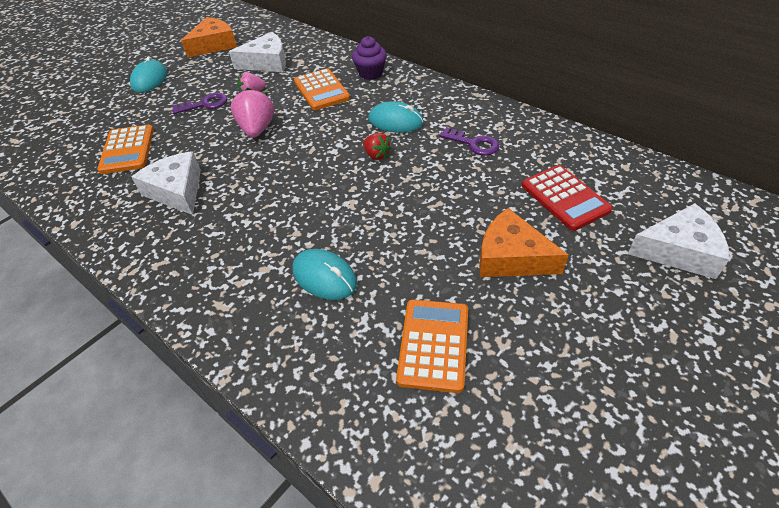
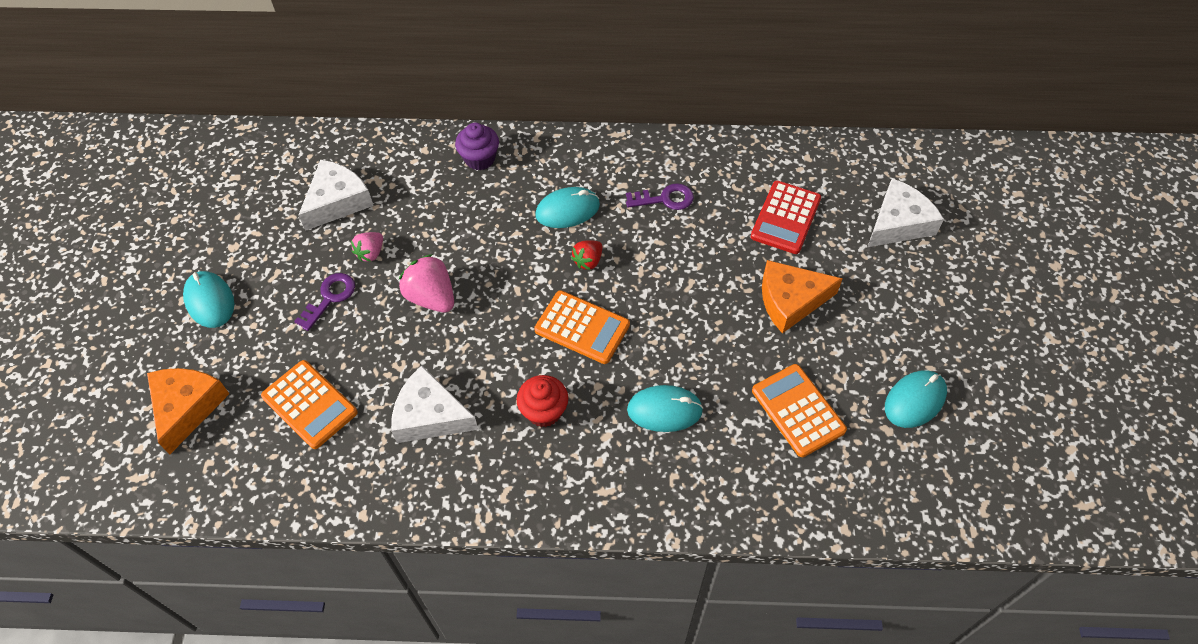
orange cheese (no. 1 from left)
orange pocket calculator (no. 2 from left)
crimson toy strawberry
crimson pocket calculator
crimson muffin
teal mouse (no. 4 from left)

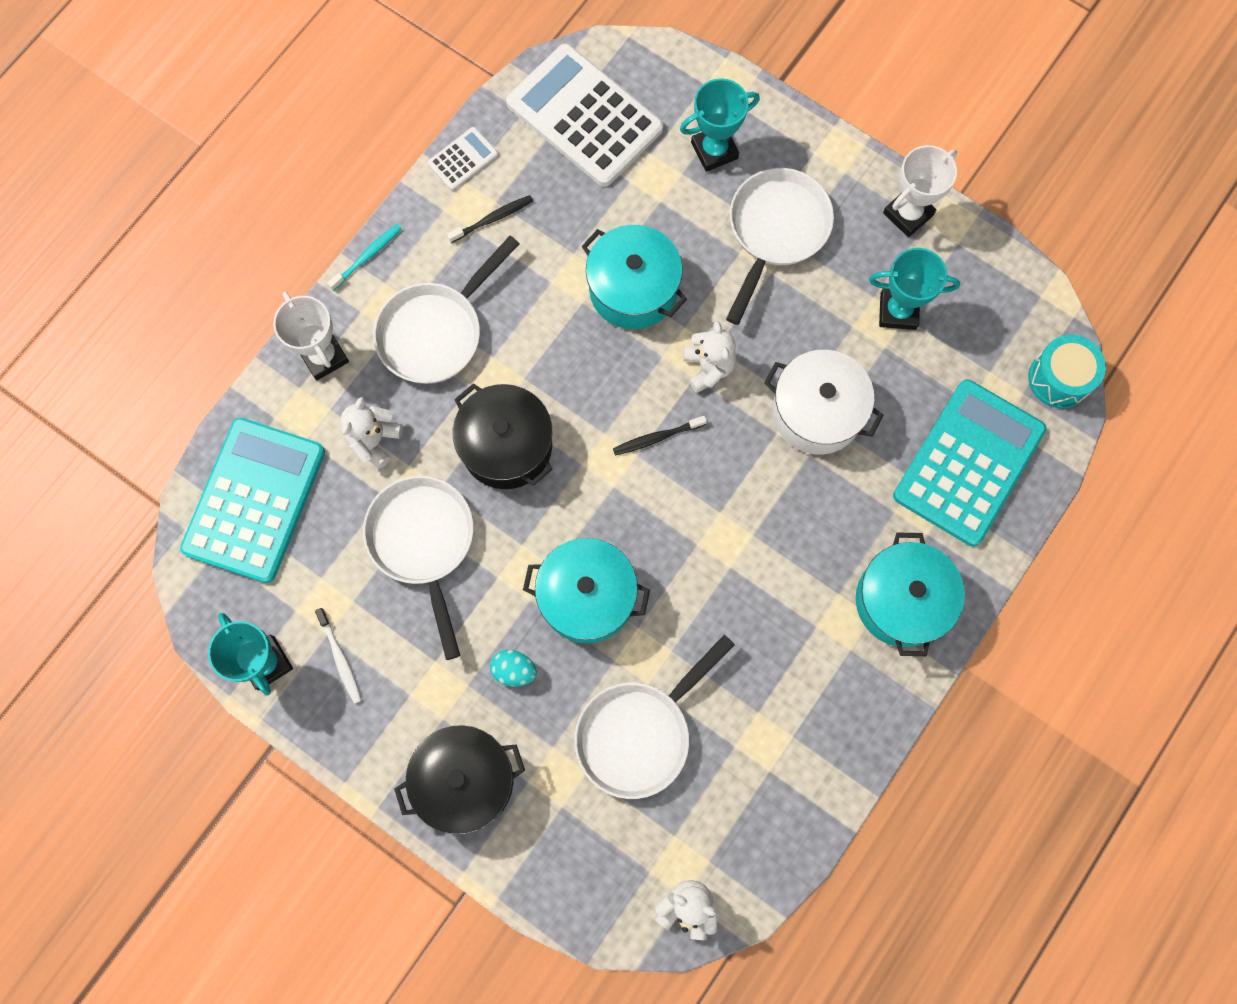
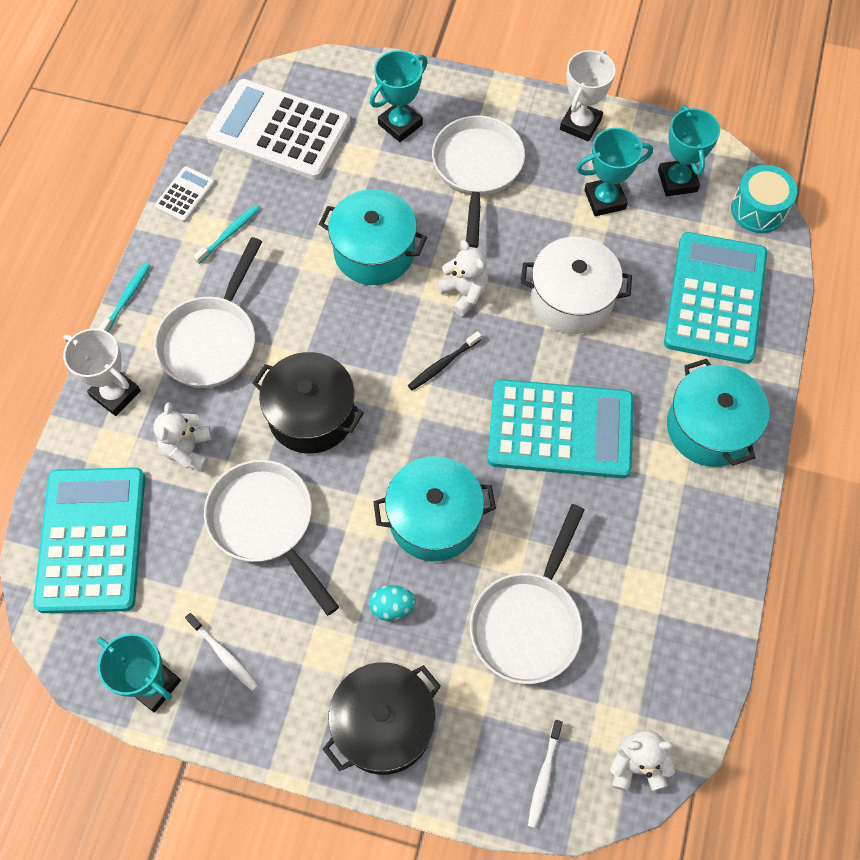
teal tooth brush (no. 2 from left)
teal pocket calculator (no. 2 from left)
white tooth brush (no. 2 from left)
teal prize cup (no. 4 from left)

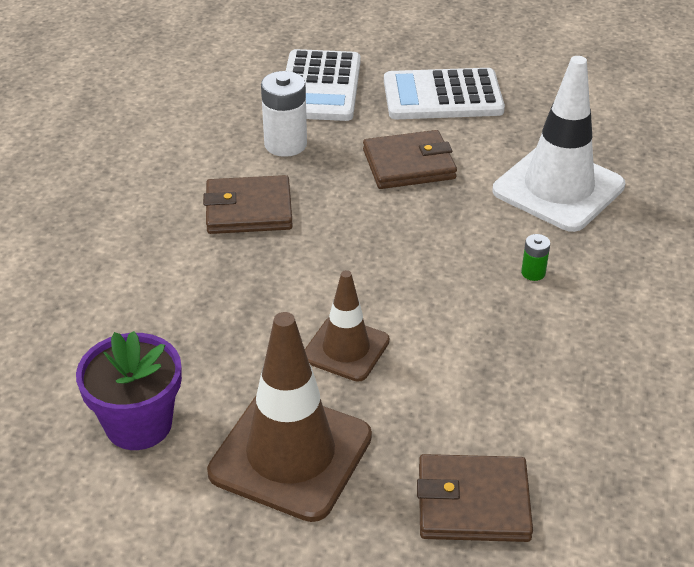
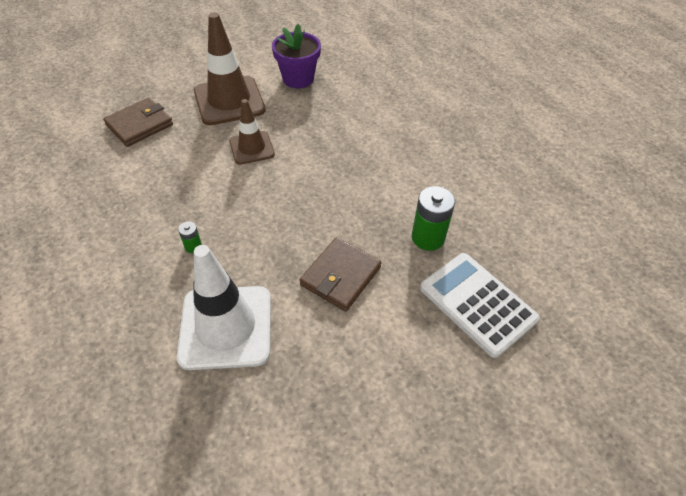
dark brown wallet (no. 1 from left in the first image)
emerald AA battery (no. 2 from left)
white pocket calculator (no. 2 from left in the first image)

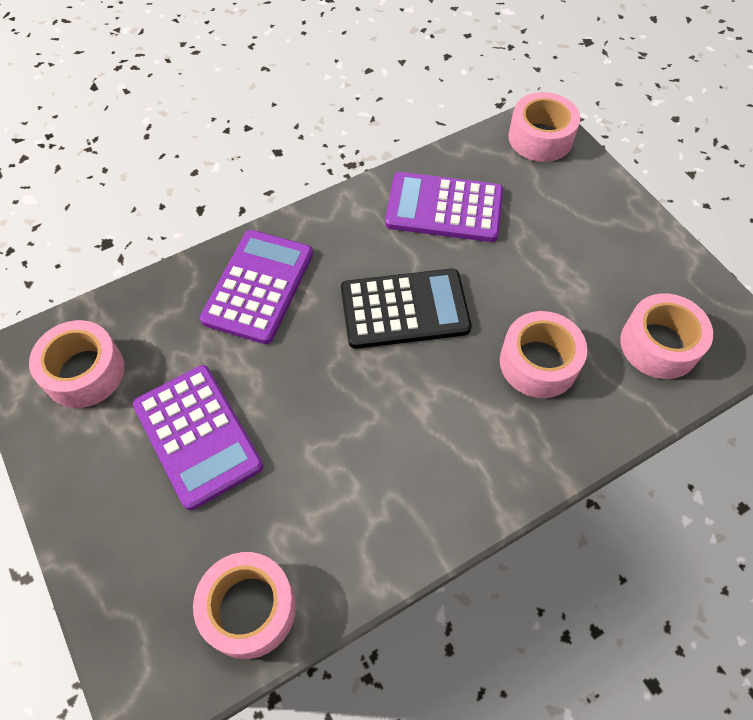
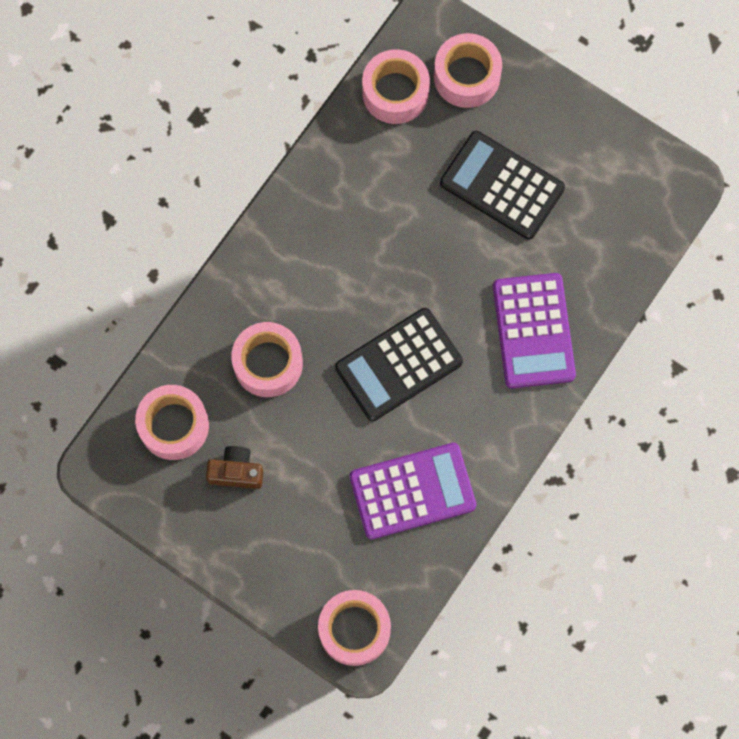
pink sticky tape (no. 5 from left)
ebony pocket calculator (no. 2 from left)
dark brown camera

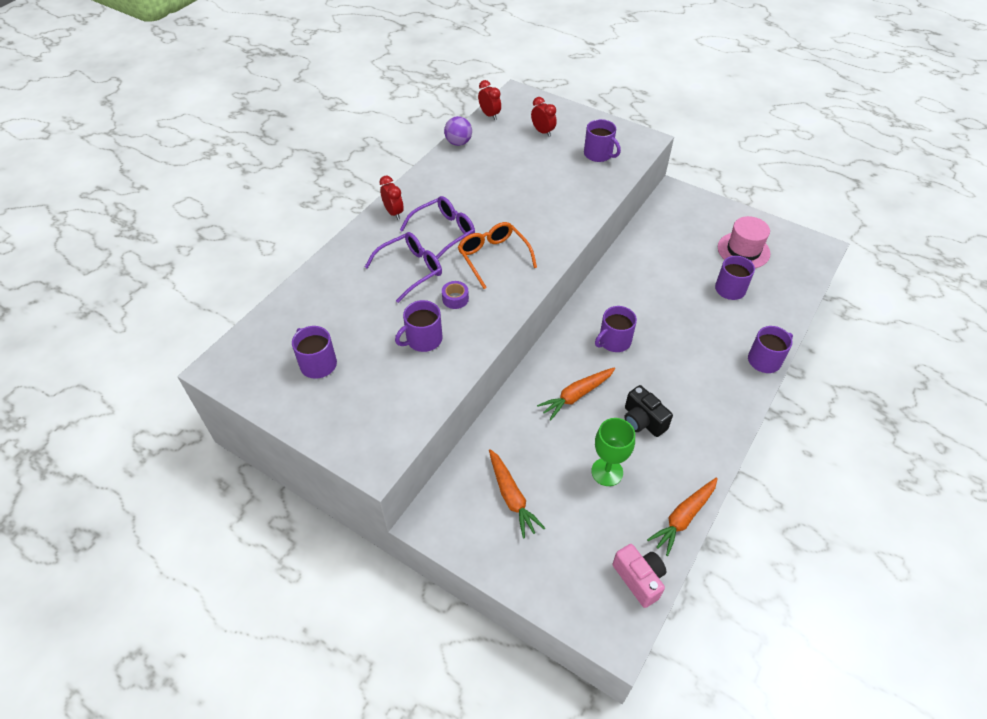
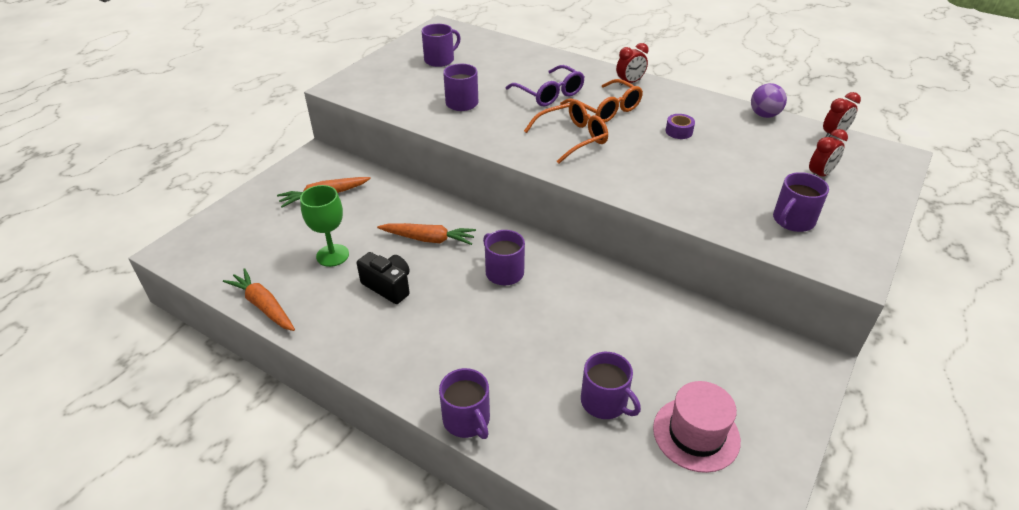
orange glasses (no. 2 from left)
royal purple sticky tape
orange root vegetable (no. 3 from left)
pink camera
ebony camera

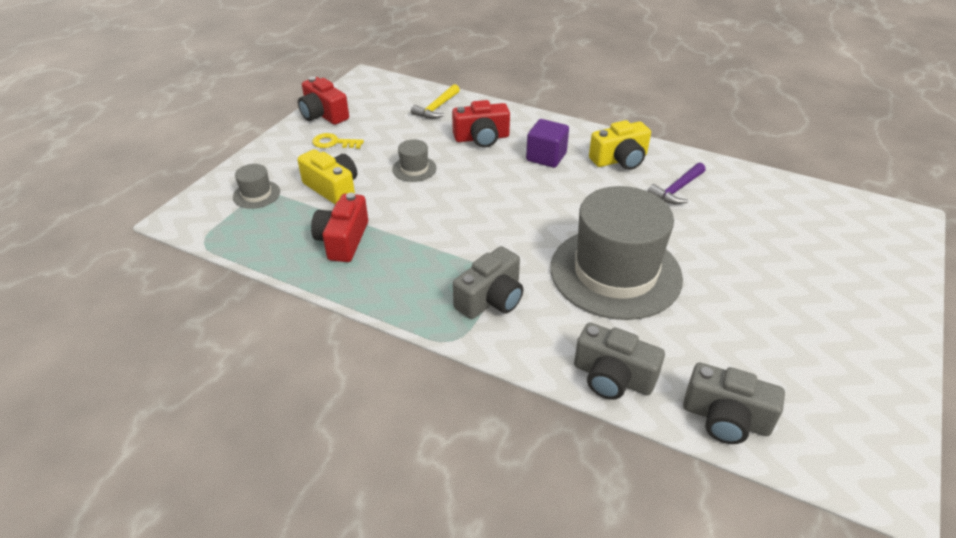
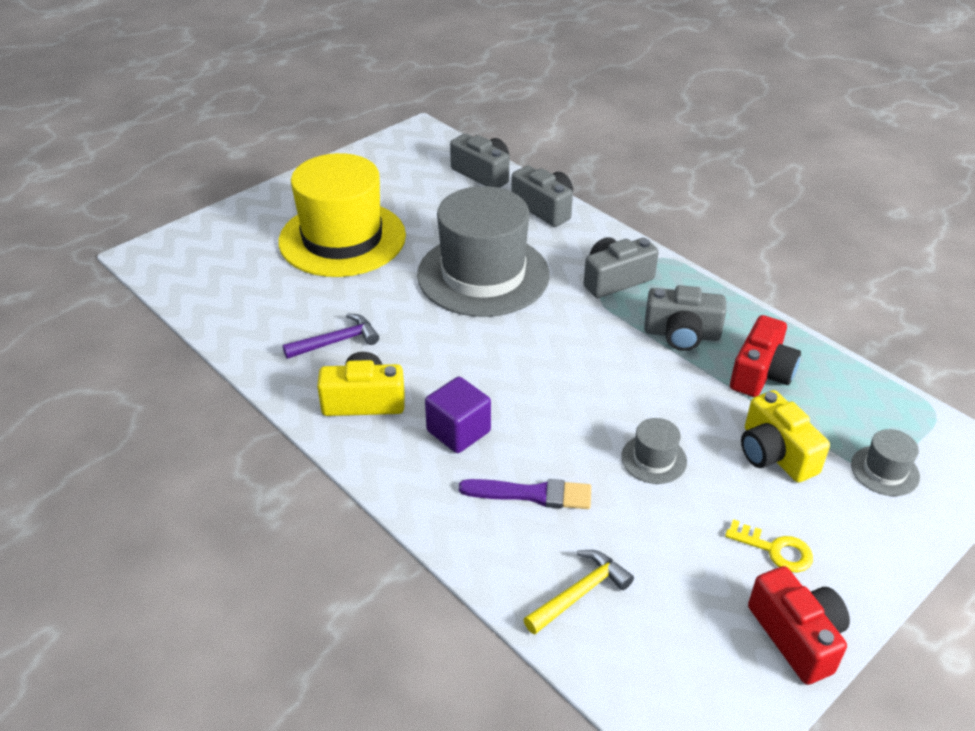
royal purple brush
yellow hat
grey camera (no. 4 from left)

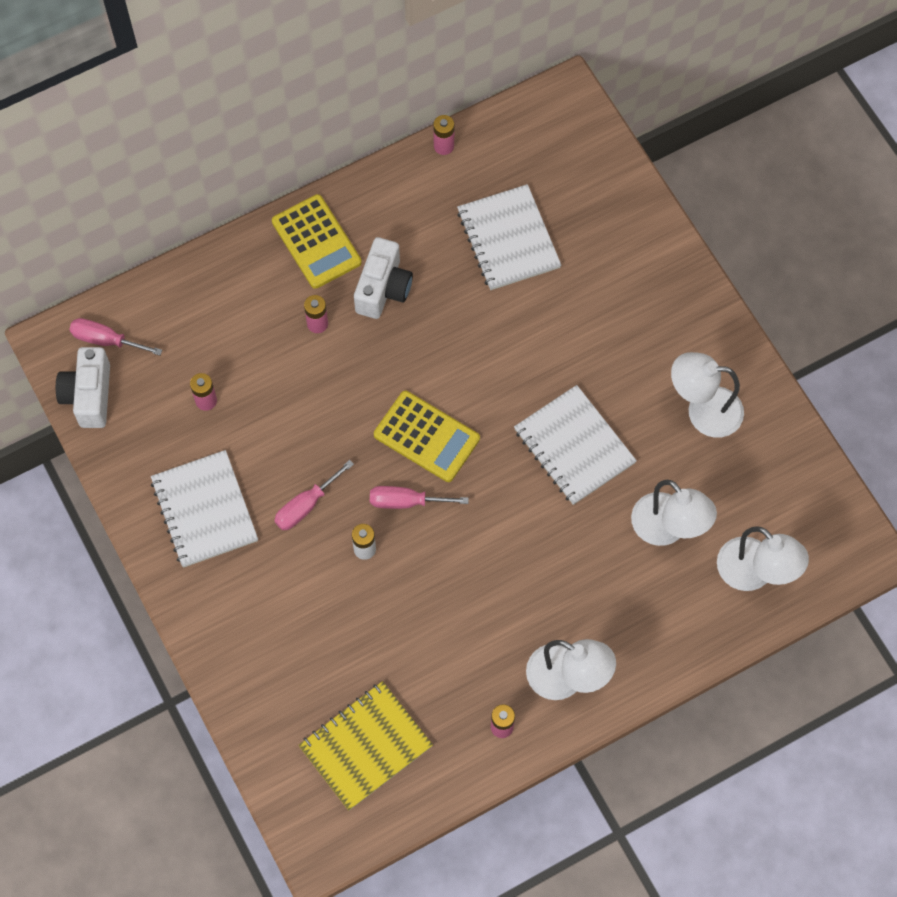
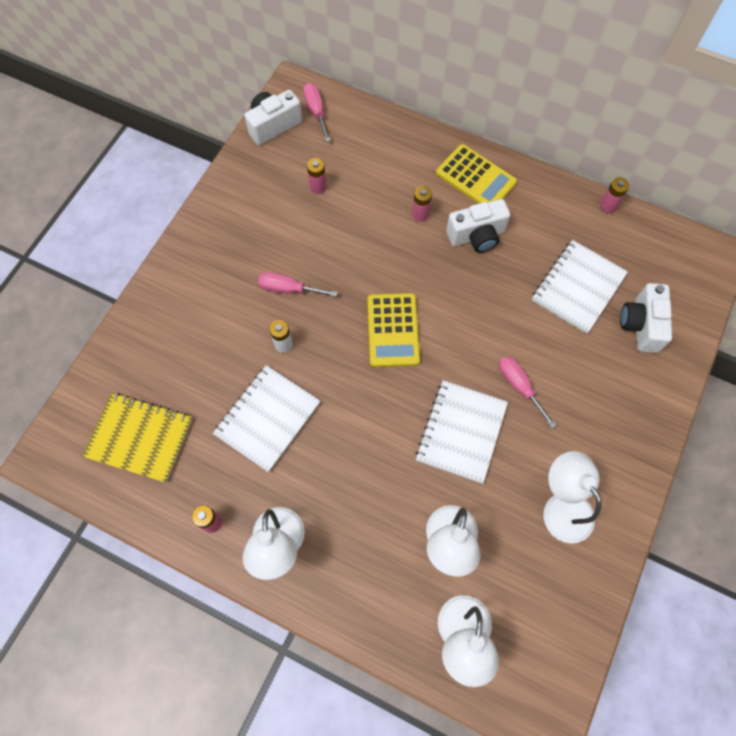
white notebook (no. 1 from left)
yellow pocket calculator (no. 2 from left)
pink hand screwdriver (no. 3 from left)
white camera (no. 3 from left)

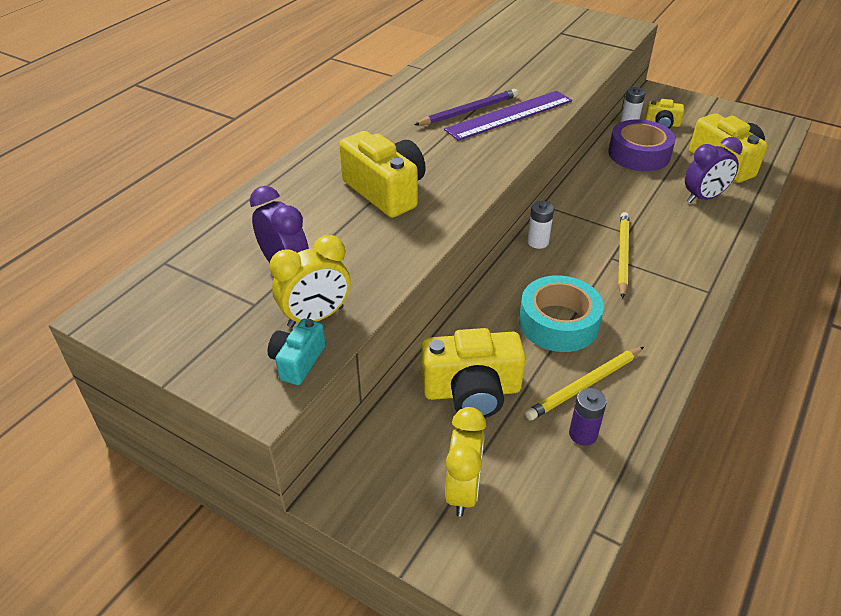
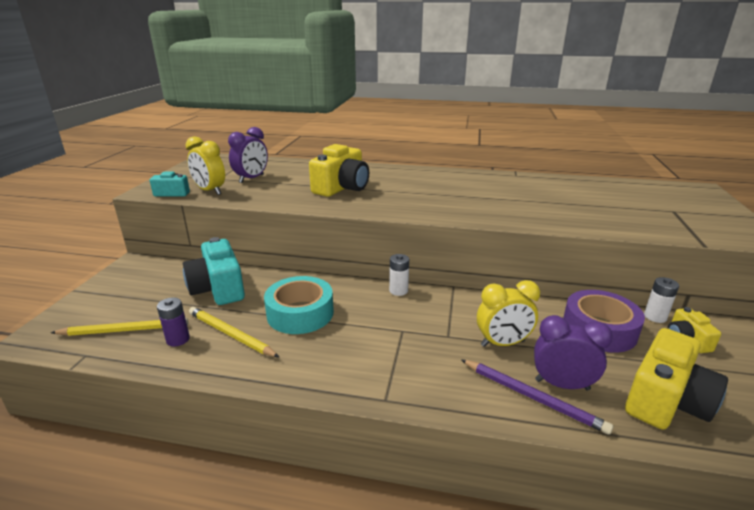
royal purple wooden pencil
teal camera (no. 2 from left)
royal purple ruler
yellow alarm clock (no. 2 from left)
yellow wooden pencil (no. 1 from left)
royal purple alarm clock (no. 2 from left)

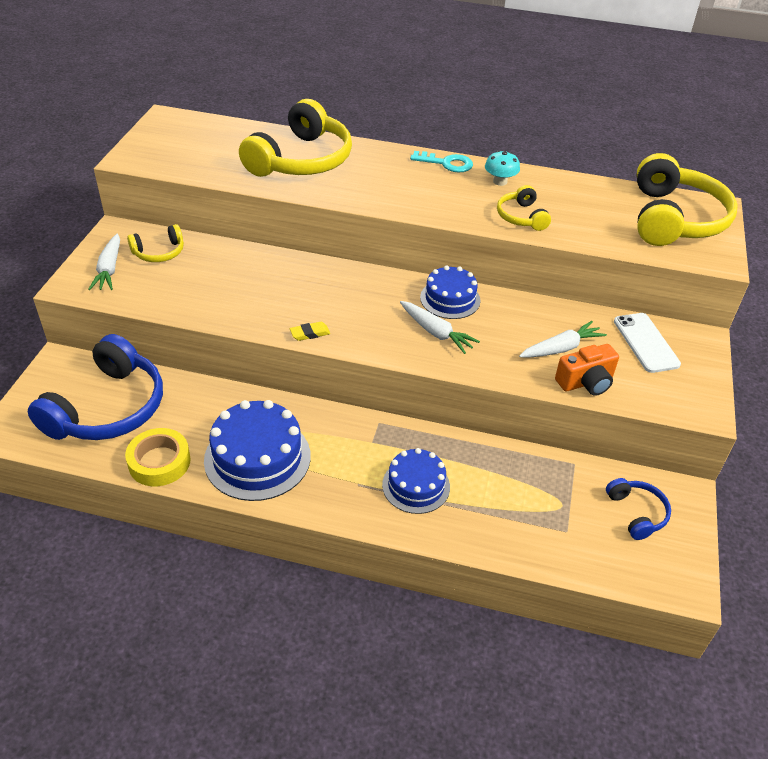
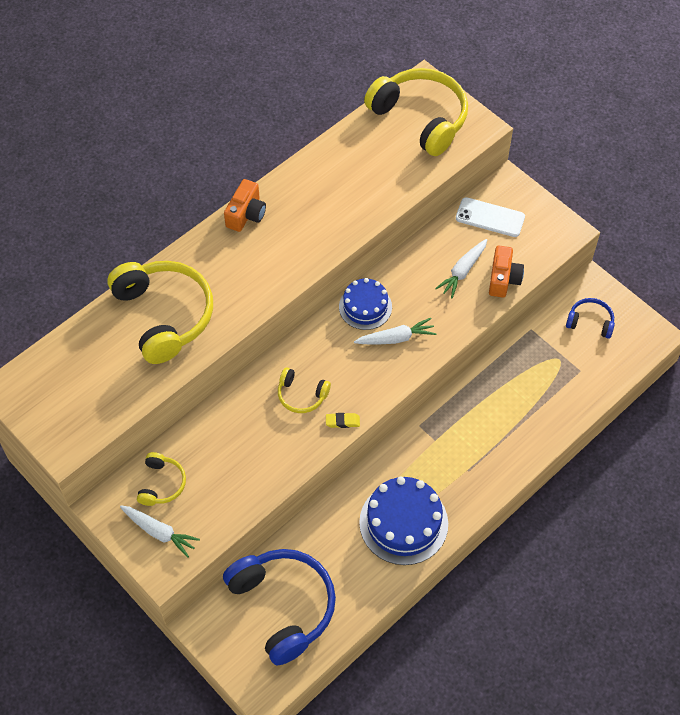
yellow sticky tape
yellow gum eraser
royal blue gateau (no. 2 from left in the first image)
orange camera (no. 1 from left)
teal mushroom
yellow over-ear headphones (no. 3 from left)
white root vegetable (no. 3 from left)

